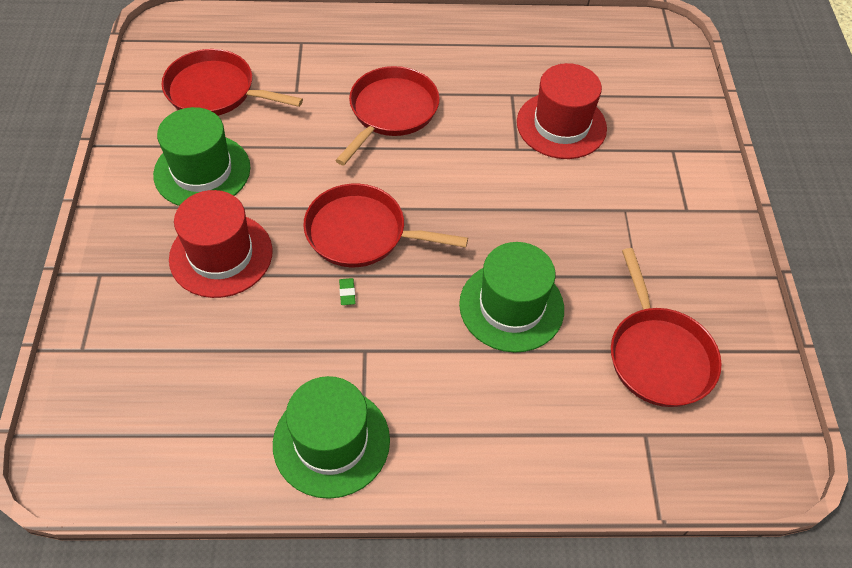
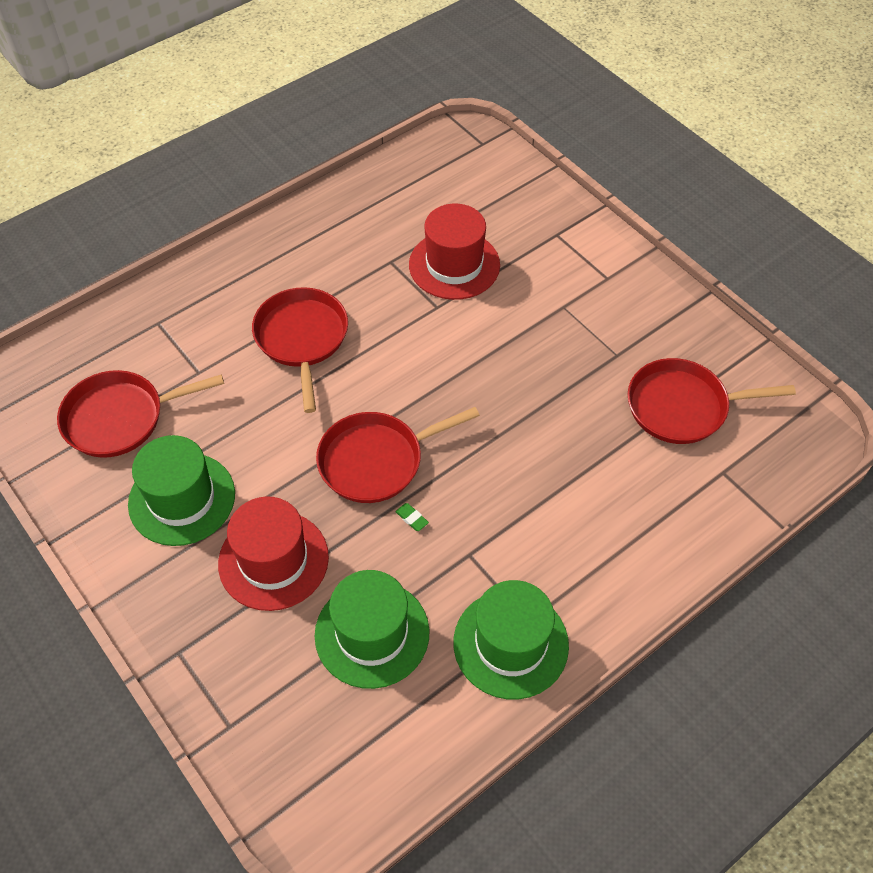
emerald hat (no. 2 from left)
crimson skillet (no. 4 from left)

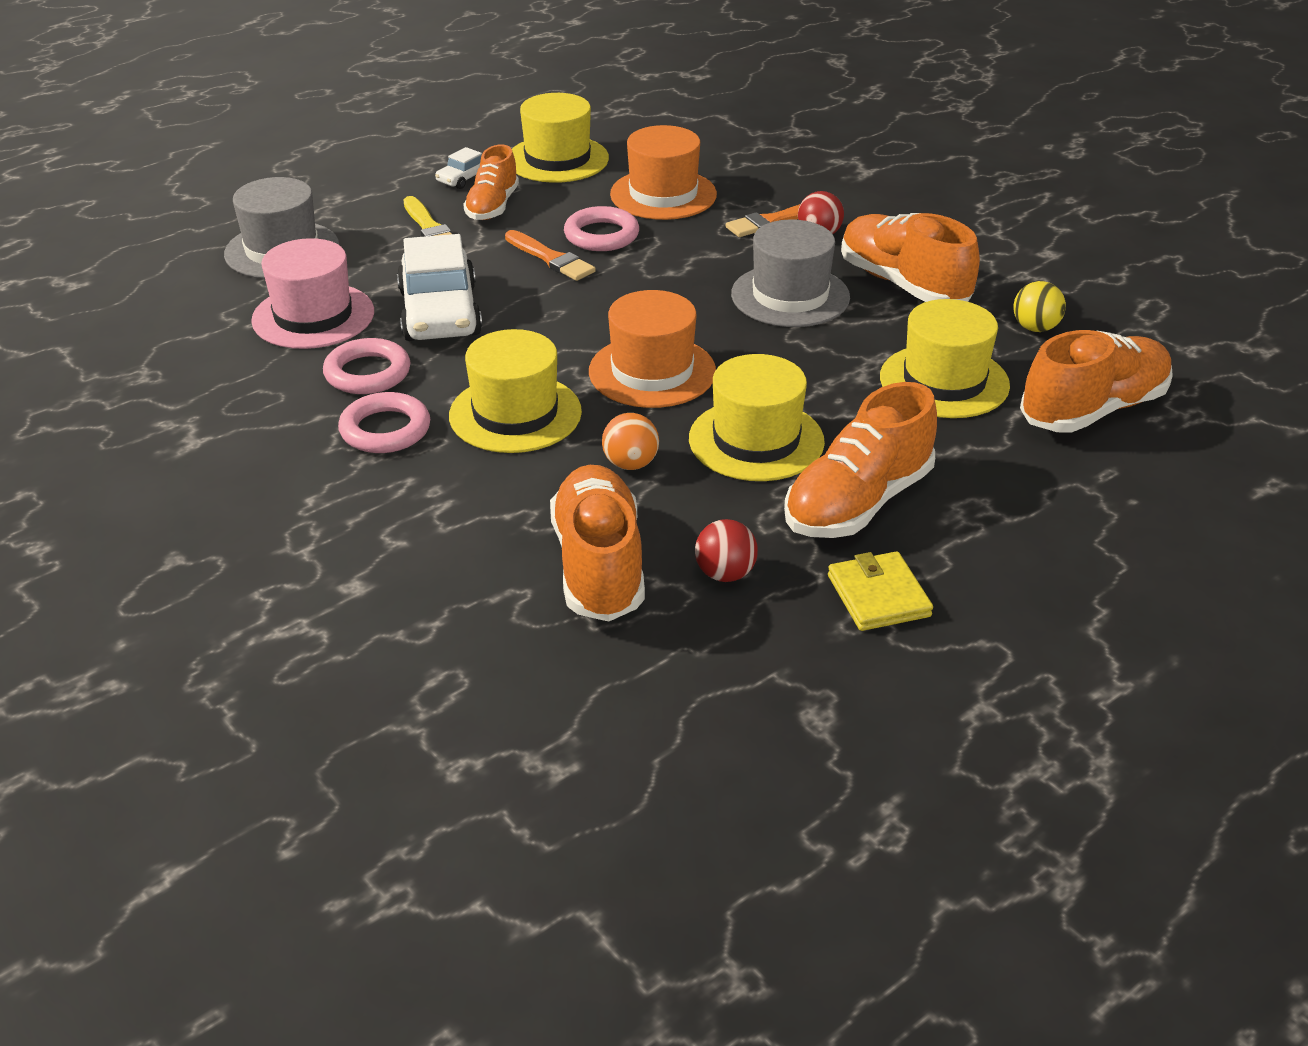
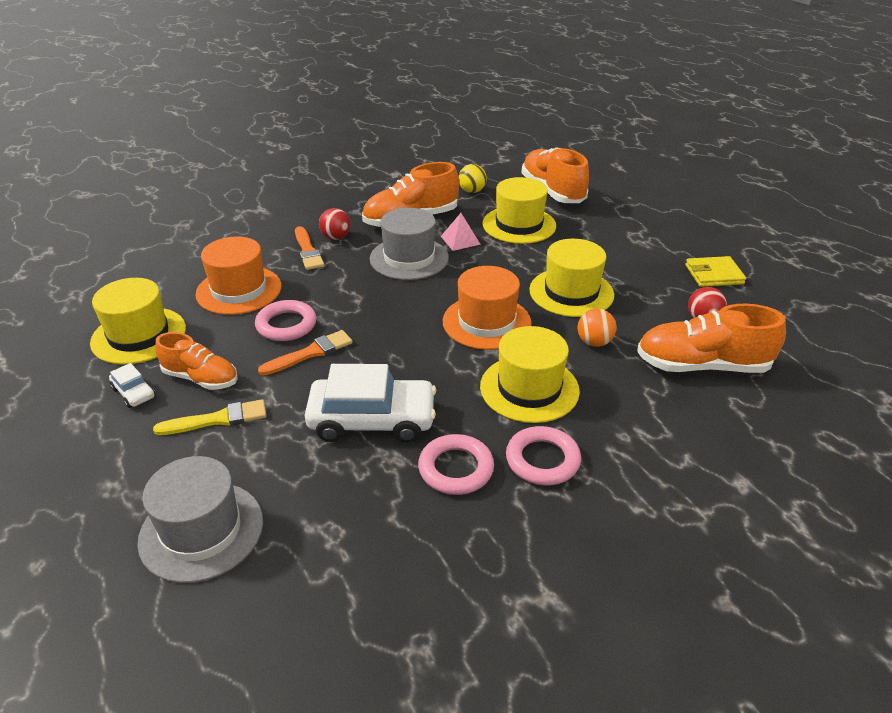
pink hat
orange lace-up shoe (no. 3 from left in the first image)
pink solid pyramid

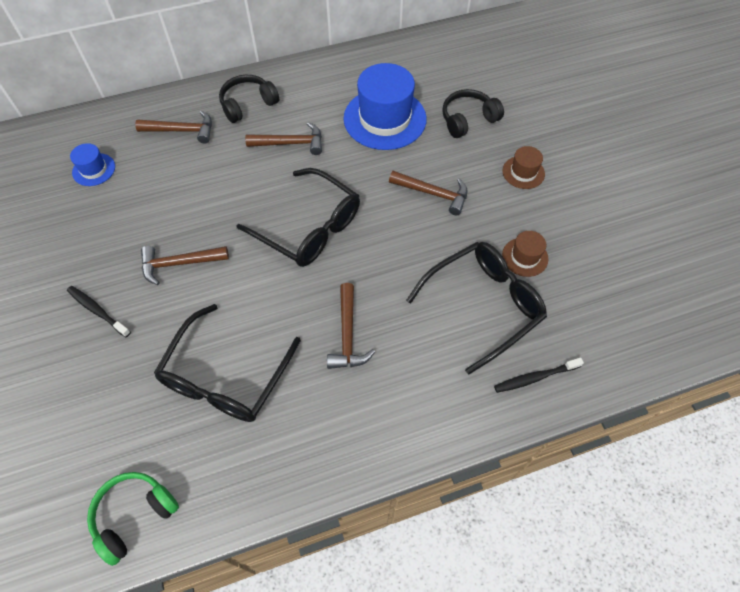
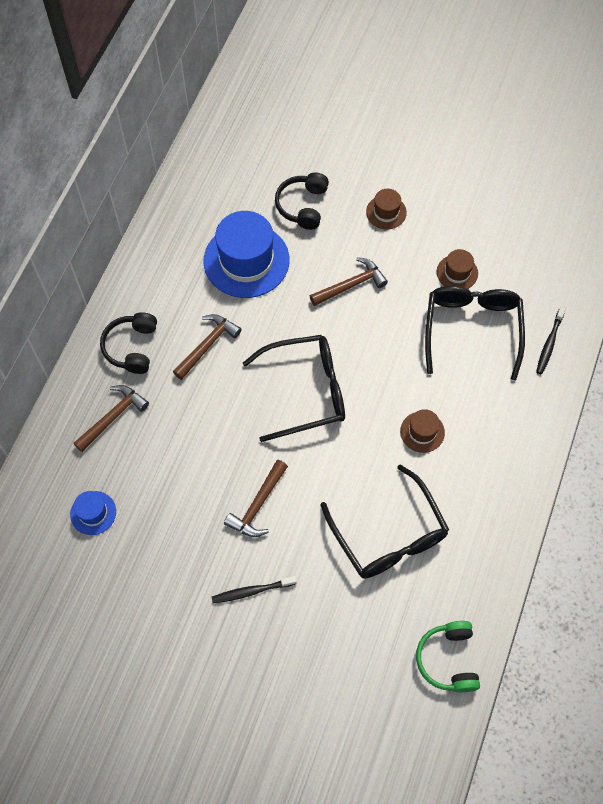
dark brown hat (no. 2 from left)

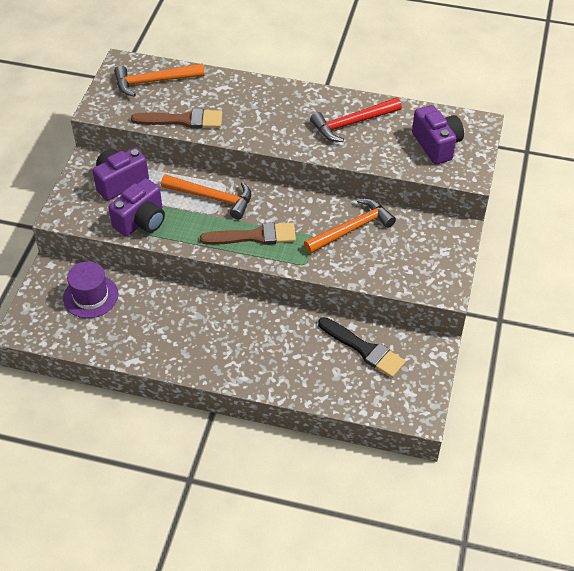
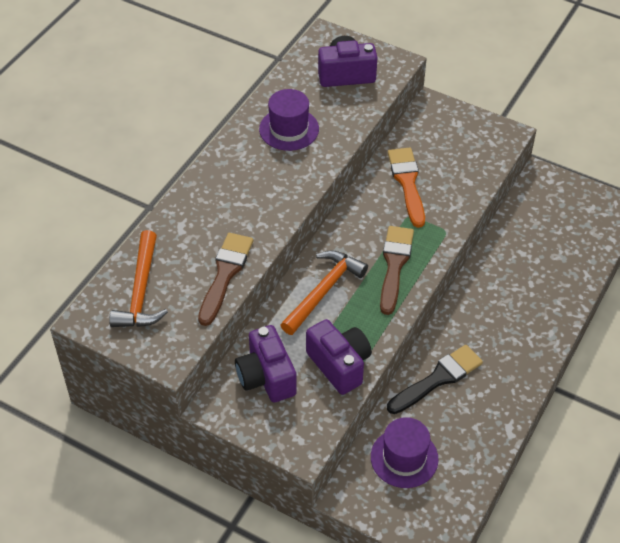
orange brush
royal purple hat (no. 1 from left)
ebony brush

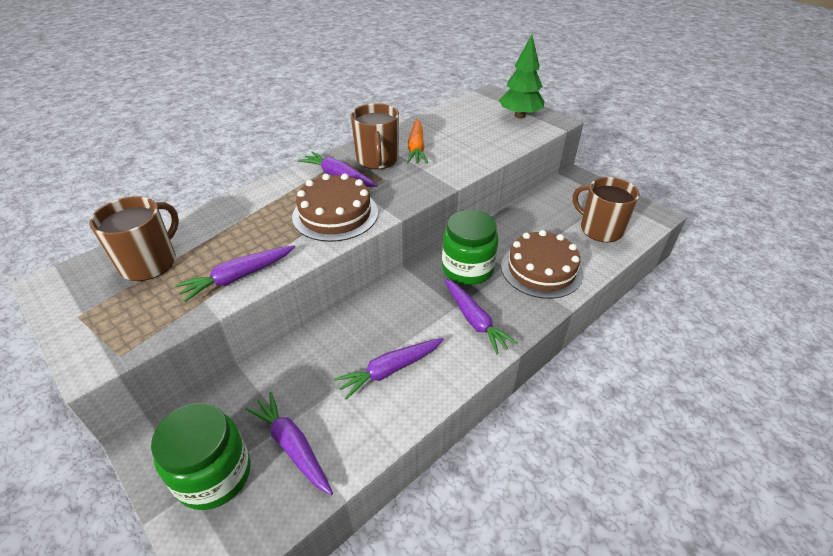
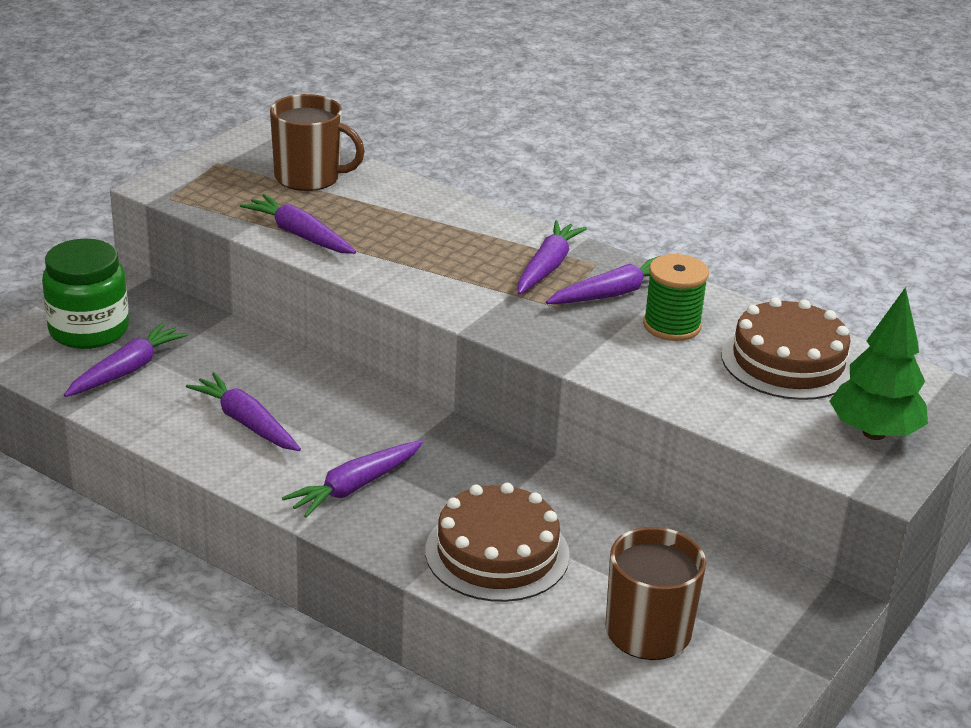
dark brown gateau (no. 2 from left)
royal purple root vegetable (no. 6 from left)
emerald spool
emerald jam jar (no. 2 from left in the first image)

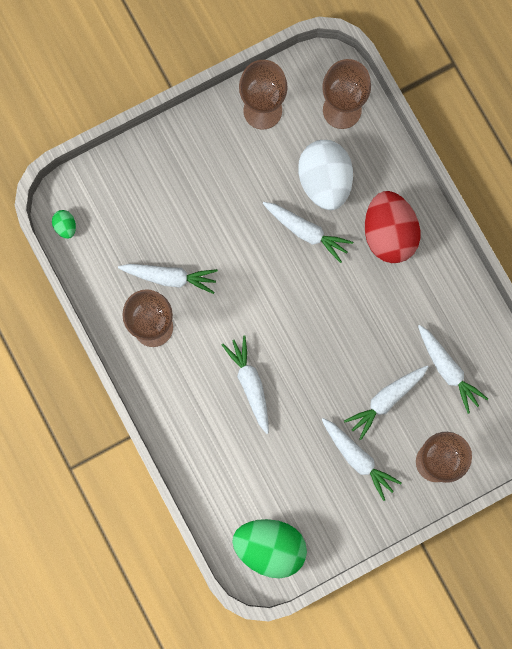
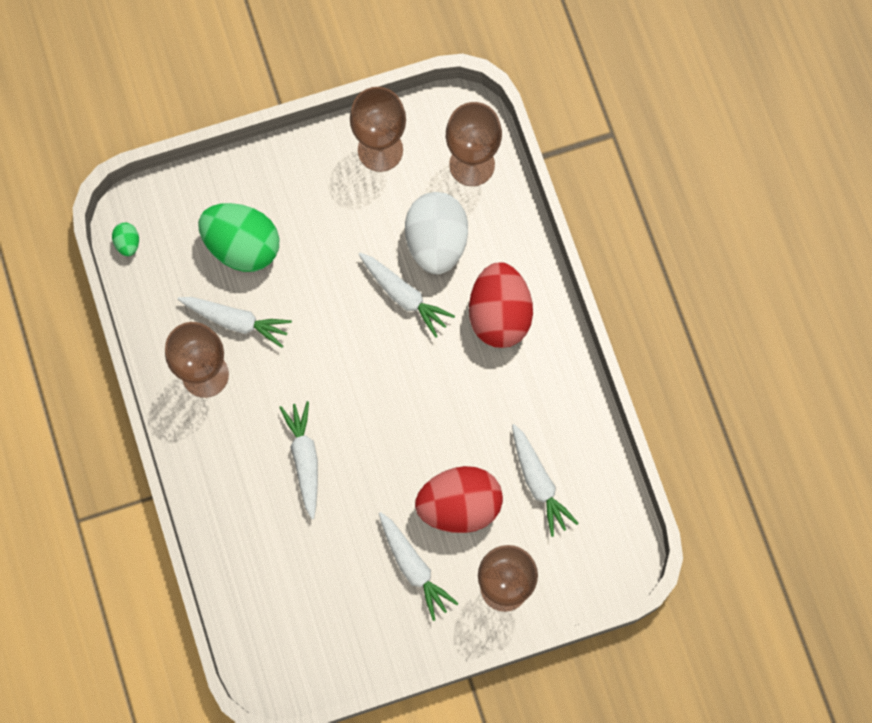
emerald egg shape (no. 2 from left)
crimson egg shape (no. 1 from left)

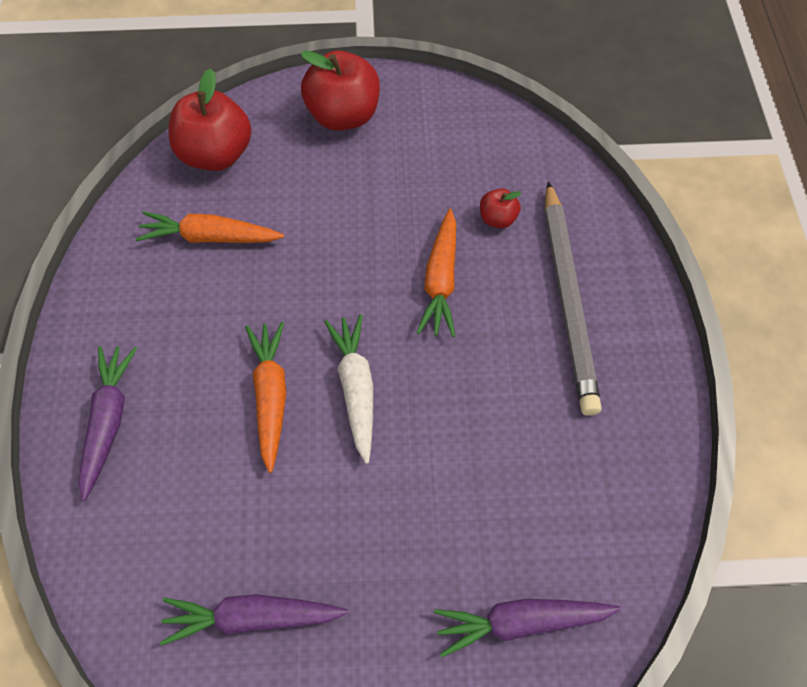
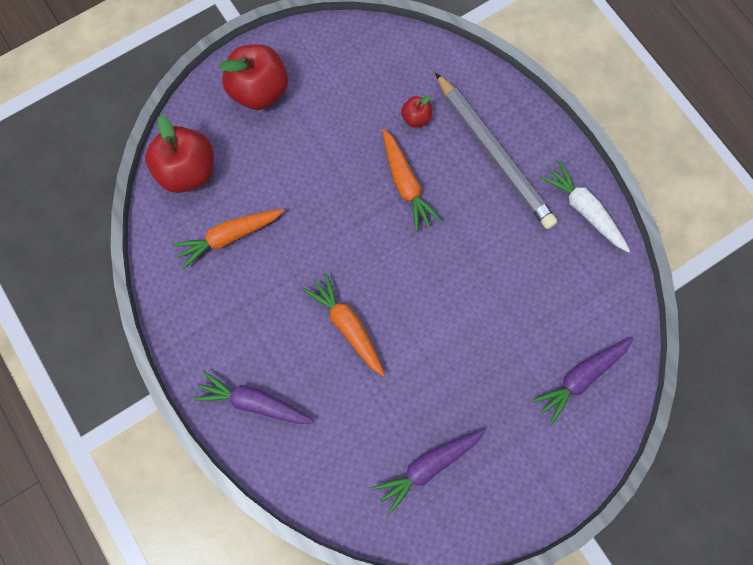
royal purple root vegetable (no. 1 from left)
white root vegetable

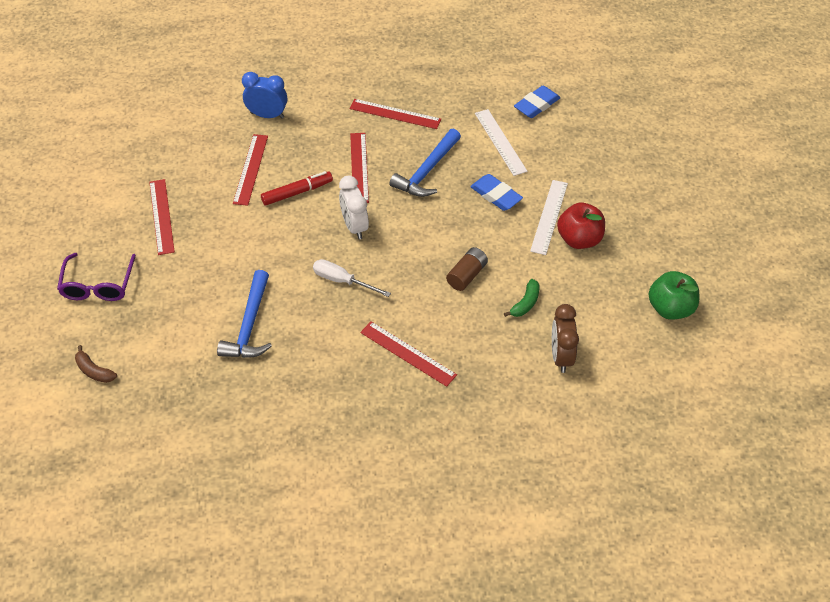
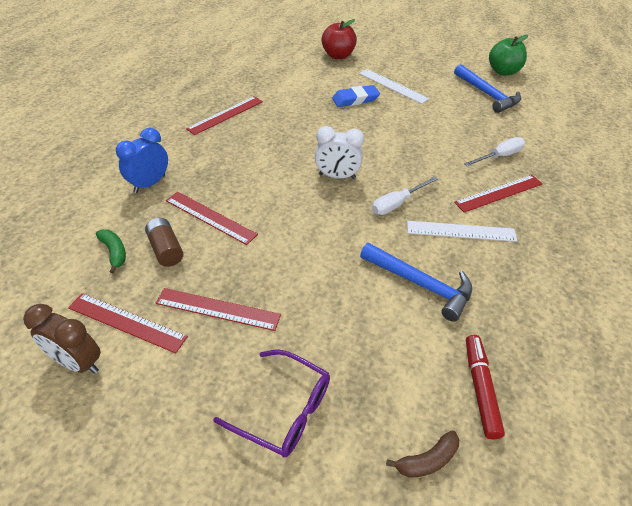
crimson felt pen
crimson ruler (no. 1 from left)
royal blue carpenter's hammer (no. 2 from left)
dark brown AA battery
white ruler (no. 2 from left)
emerald banana fruit
royal blue gum eraser (no. 2 from left in the first image)
dark brown alarm clock
crimson apple
white hand screwdriver (no. 2 from left)

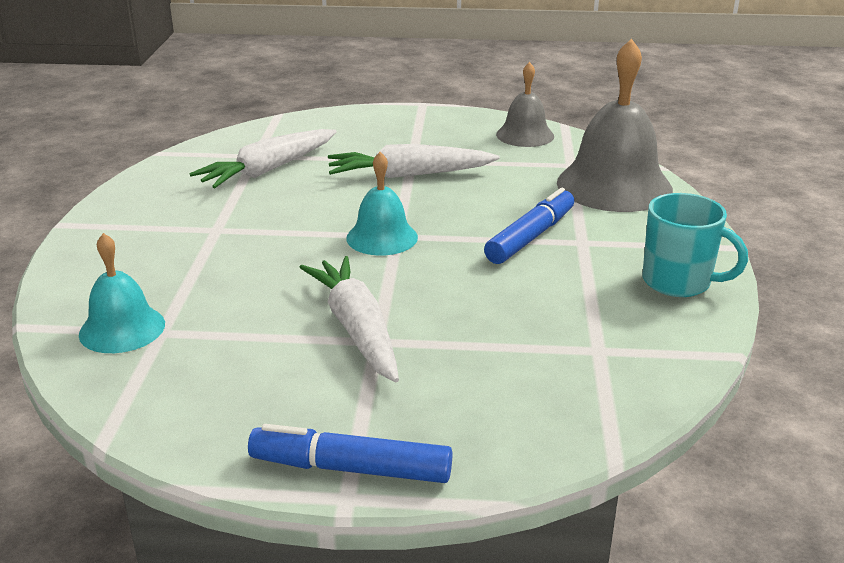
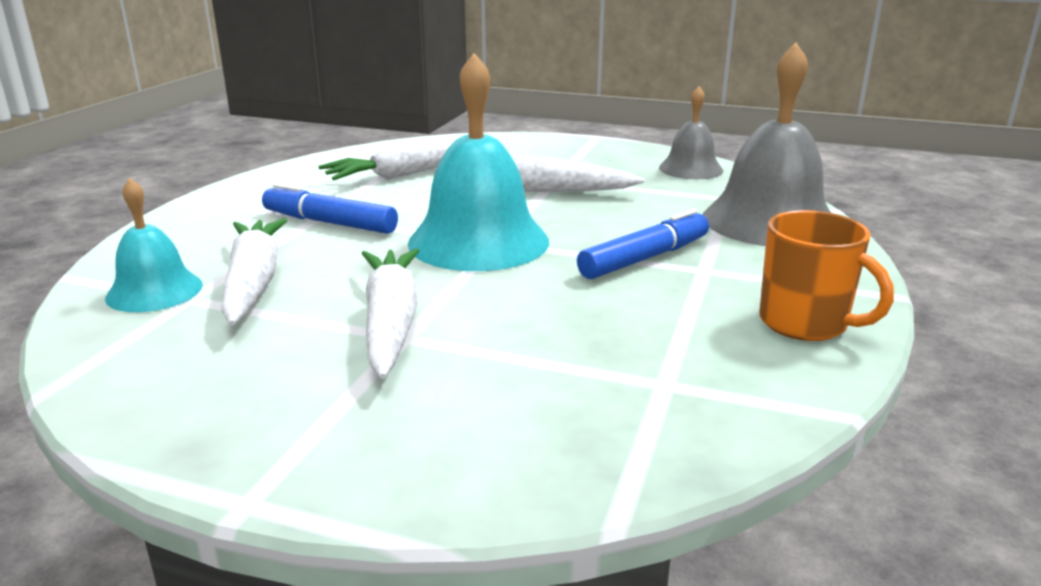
royal blue felt pen (no. 1 from left)
teal hand bell (no. 2 from left)
orange mug
white root vegetable (no. 1 from left)

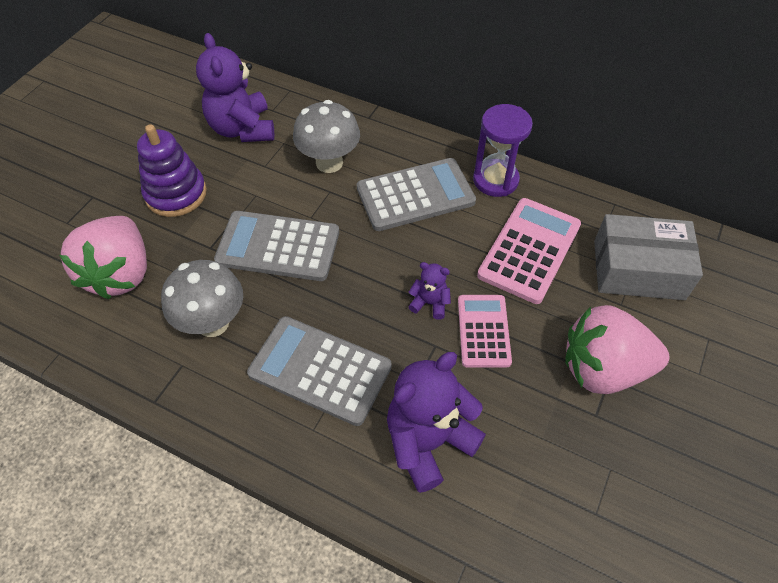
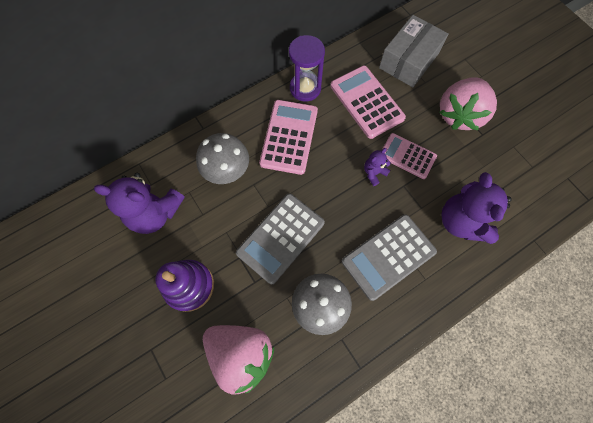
pink pocket calculator (no. 1 from left)

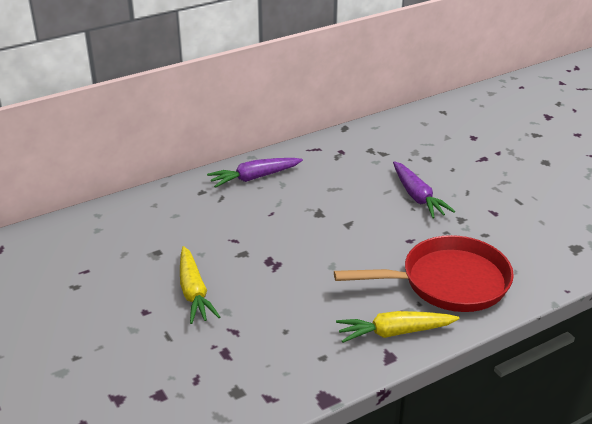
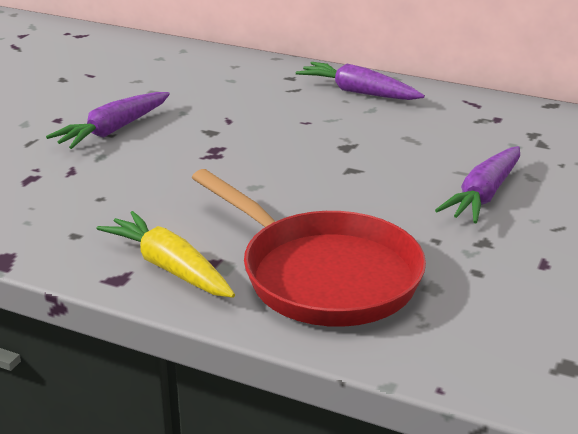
royal purple root vegetable (no. 1 from left)

